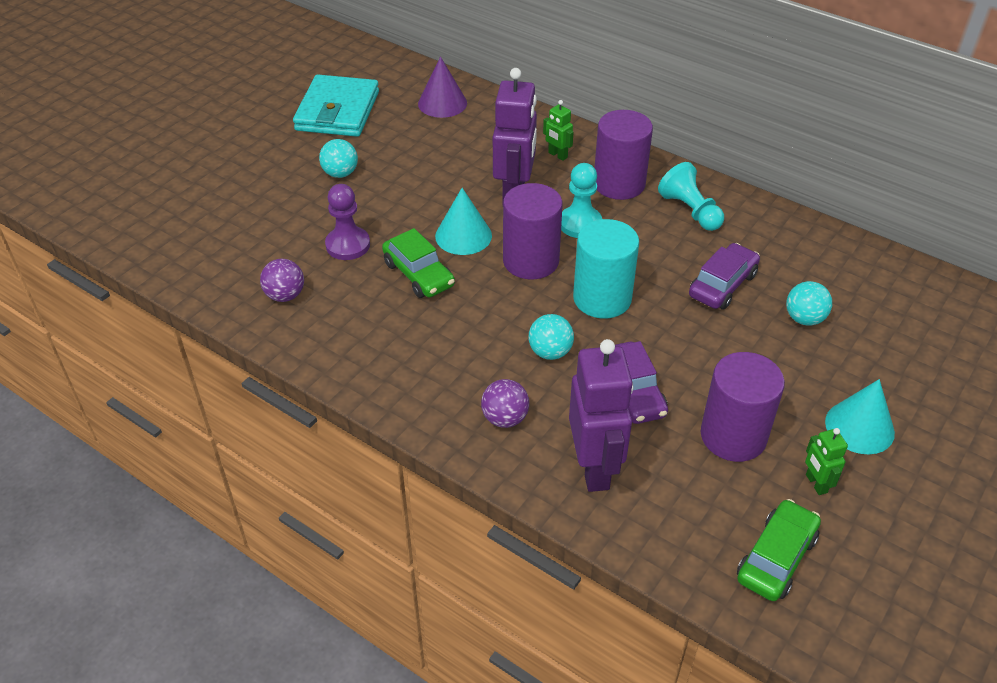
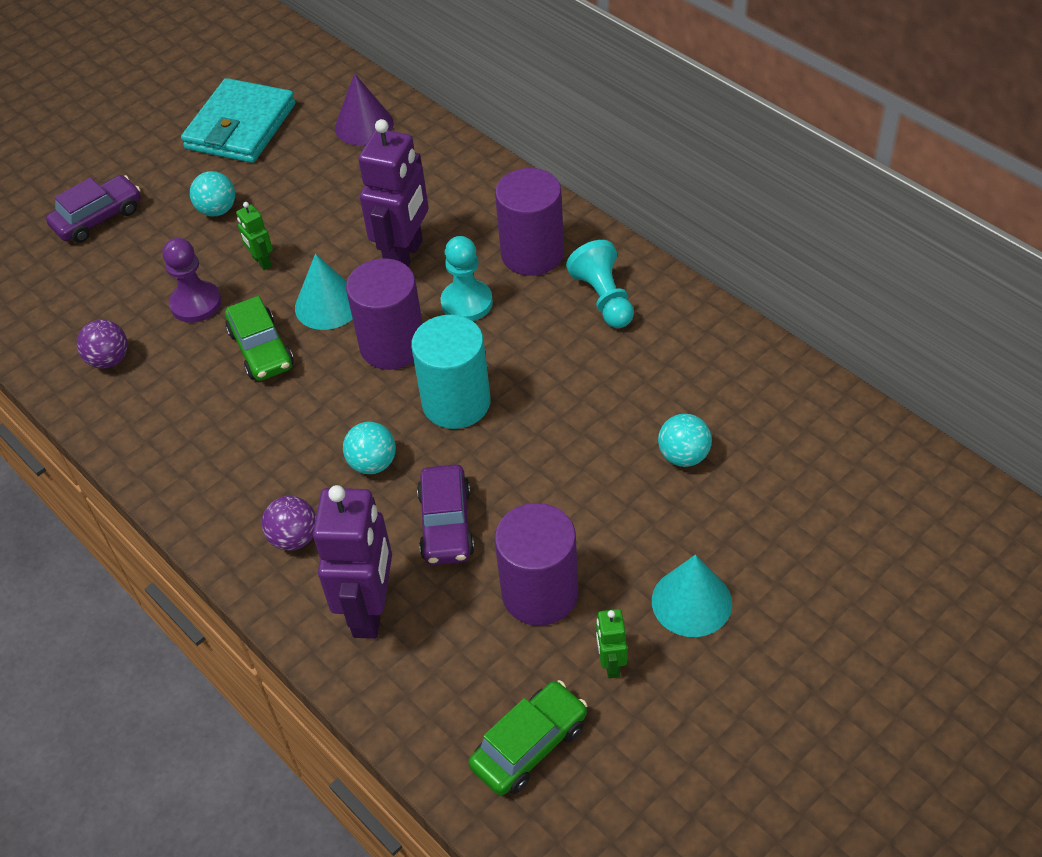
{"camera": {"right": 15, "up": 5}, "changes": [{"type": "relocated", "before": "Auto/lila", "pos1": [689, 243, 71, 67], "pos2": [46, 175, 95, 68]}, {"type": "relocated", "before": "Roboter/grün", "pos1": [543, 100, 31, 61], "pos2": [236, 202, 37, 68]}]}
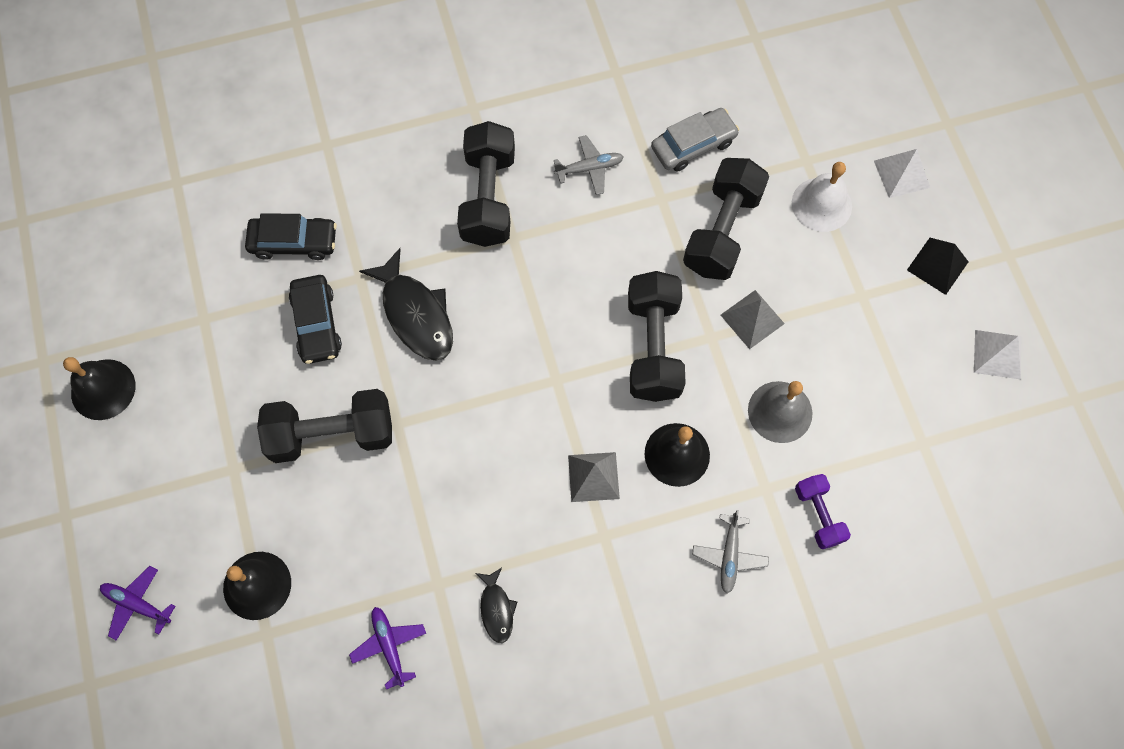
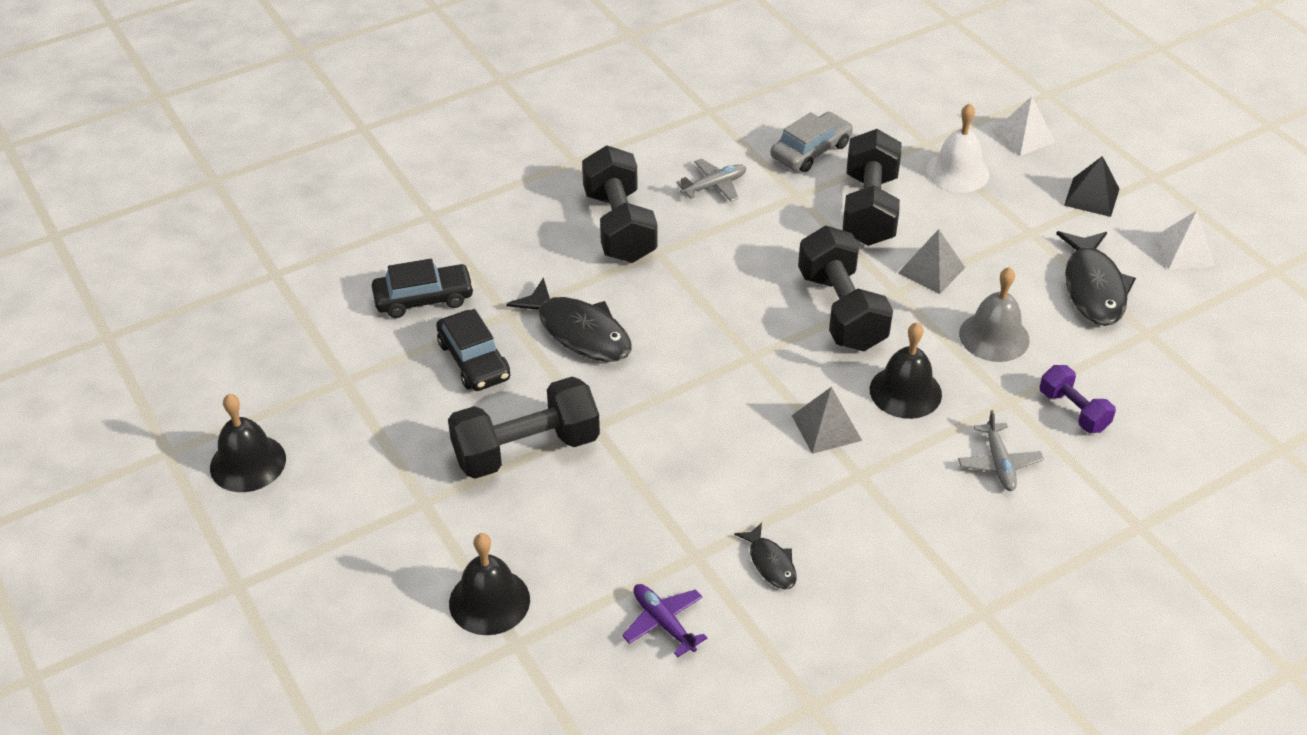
{"camera": {"right": -15, "up": -25}, "changes": [{"type": "appeared", "after": "Fisch/schwarz", "pos2": [1056, 231, 80, 95]}, {"type": "missing", "before": "Flugzeug/lila", "pos1": [100, 566, 75, 75]}]}
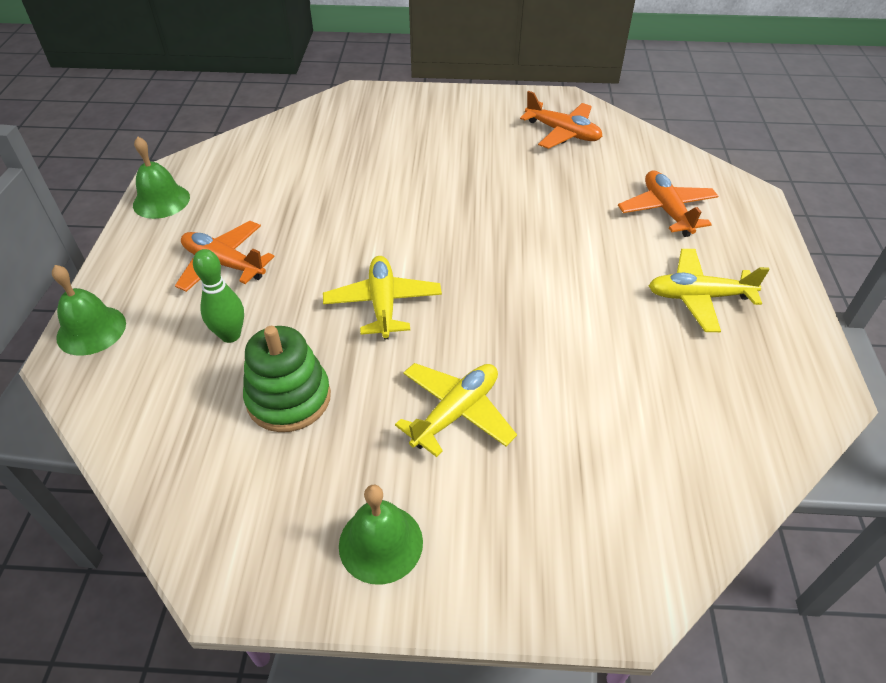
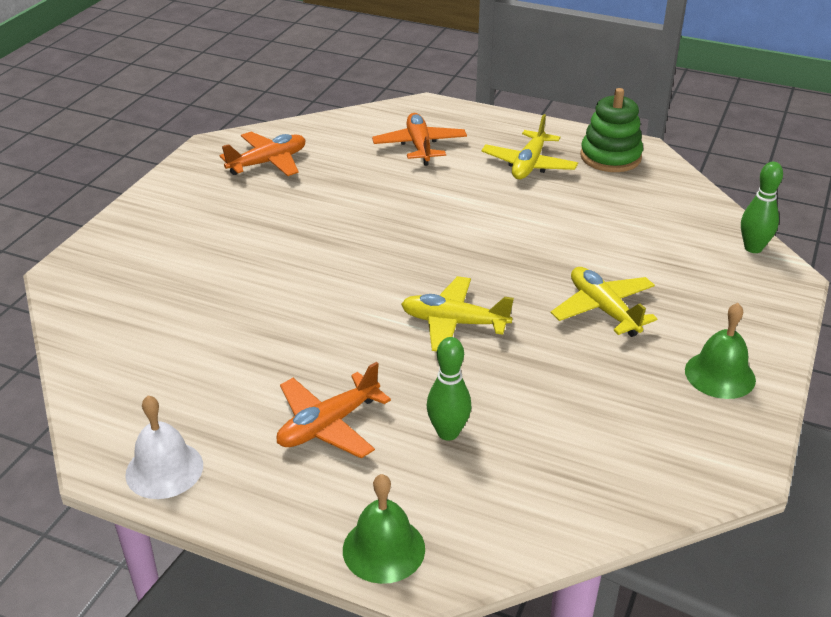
{"camera": {"right": -70, "up": -10}, "changes": [{"type": "colour", "before": "Glocke/grün", "after": "Glocke/weiß", "pos1": [133, 136, 57, 83], "pos2": [125, 395, 78, 104]}, {"type": "spun", "before": "Flugzeug/orange", "pos1": [618, 171, 101, 66], "pos2": [372, 113, 95, 53], "turn": 75}, {"type": "relocated", "before": "Stapelspielzeug/grün", "pos1": [243, 326, 88, 106], "pos2": [580, 88, 63, 84]}, {"type": "appeared", "after": "Bowlingkegel/grün", "pos2": [741, 162, 42, 91]}]}
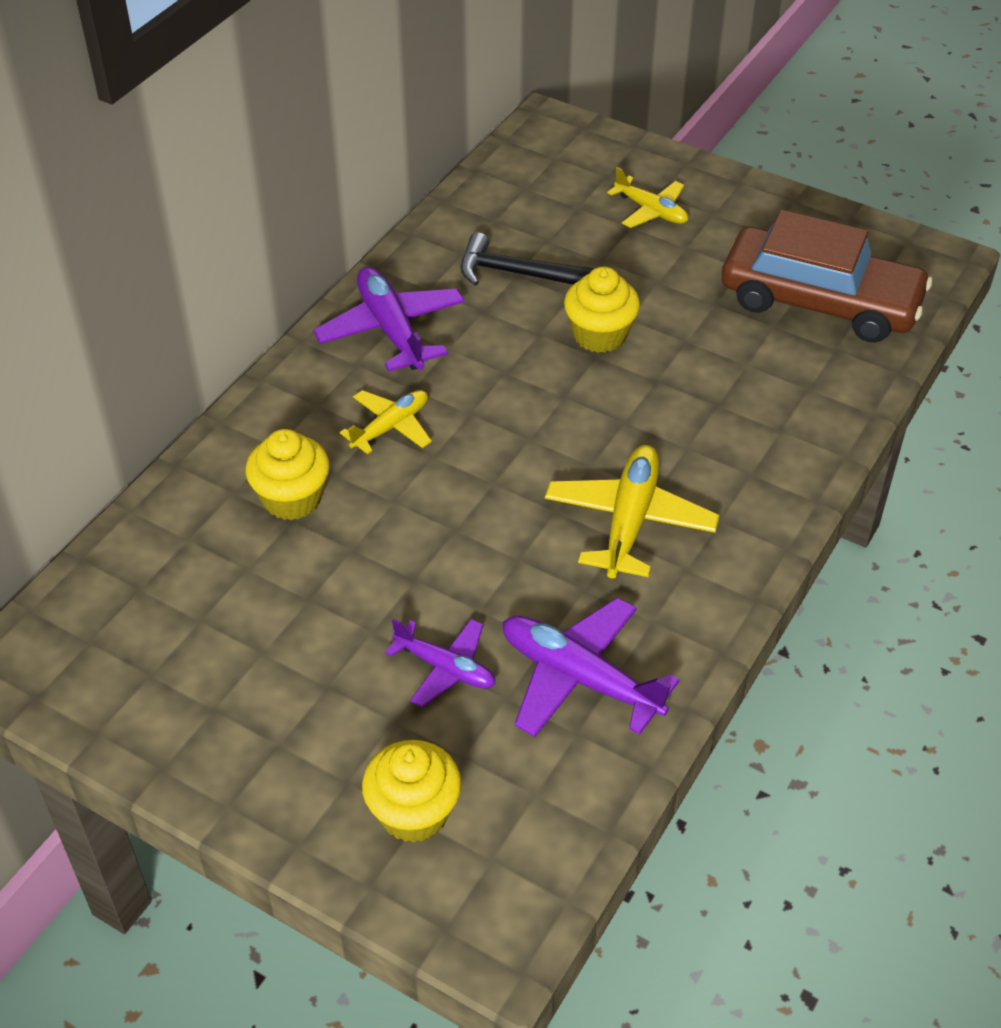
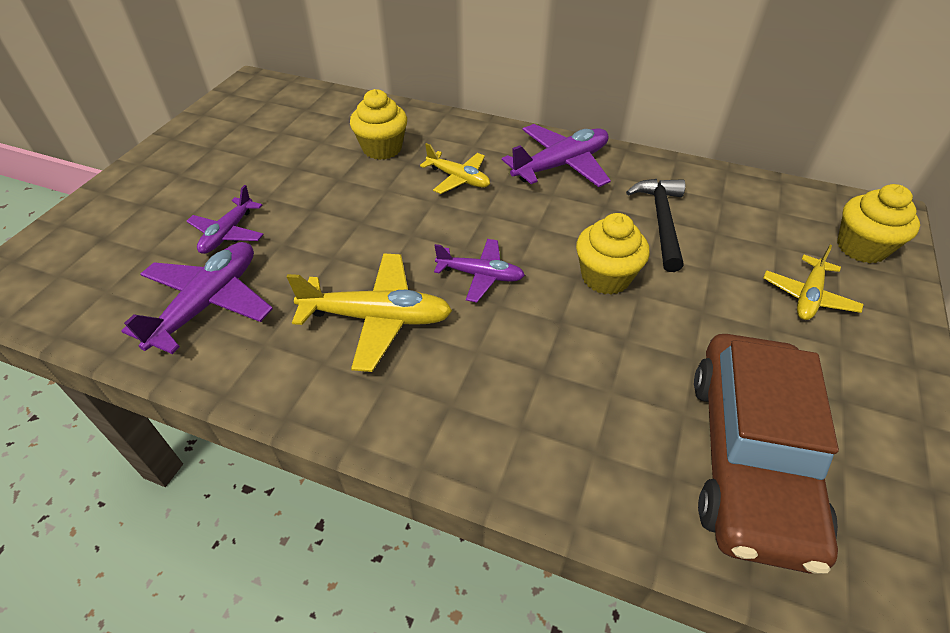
{"camera": {"right": 80, "up": 0}, "changes": [{"type": "appeared", "after": "Flugzeug/lila", "pos2": [434, 239, 91, 63]}, {"type": "relocated", "before": "Muffin/gelb", "pos1": [362, 740, 99, 103], "pos2": [837, 184, 83, 79]}]}
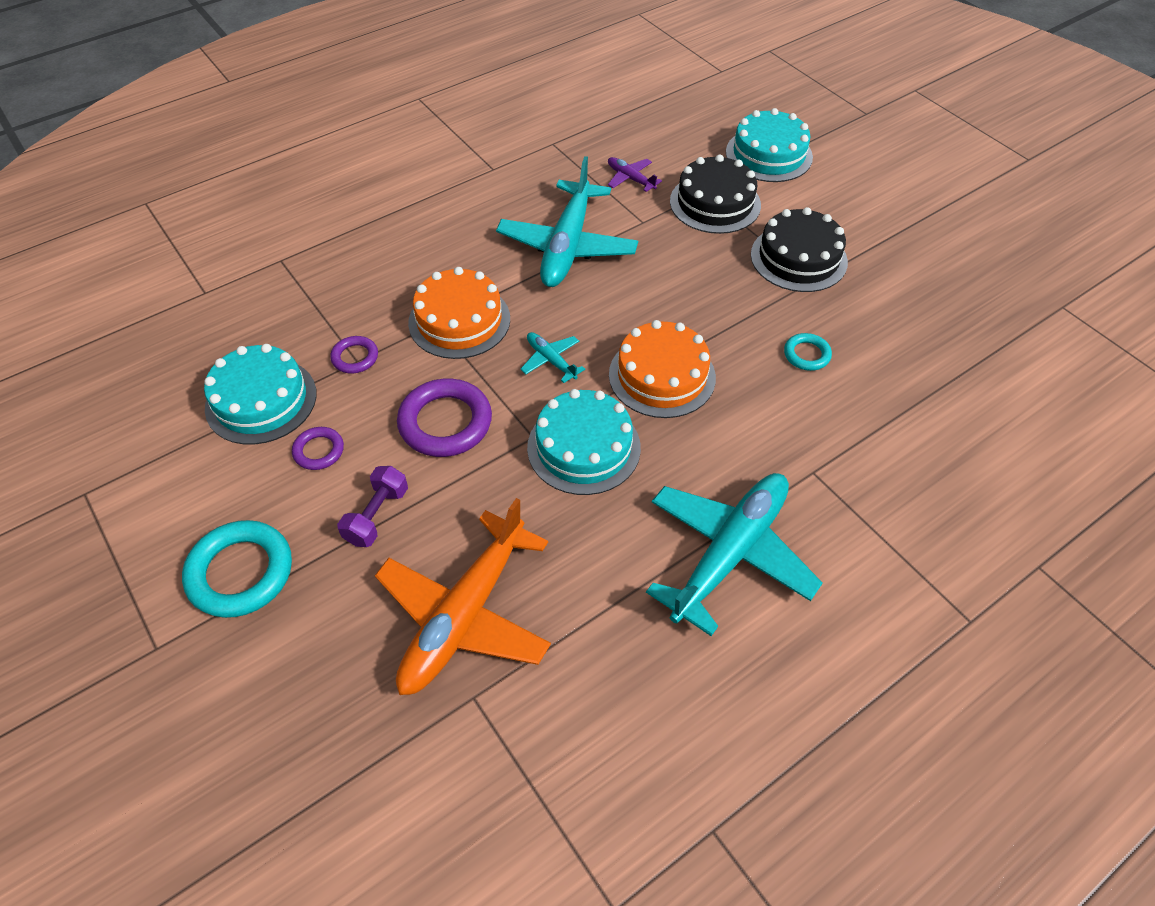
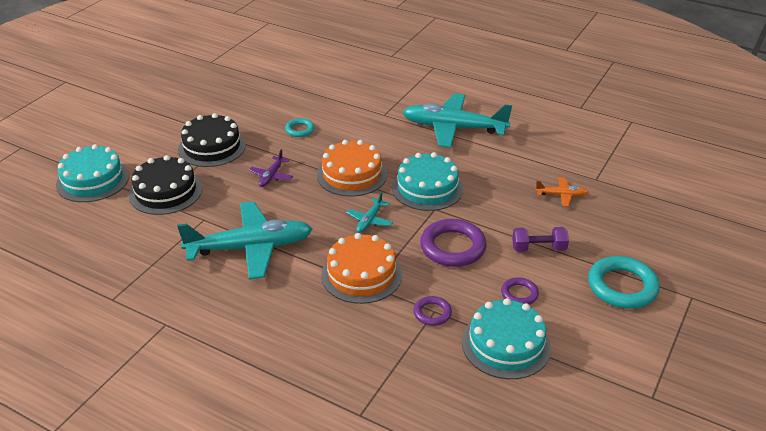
{"camera": {"right": -115, "up": -15}, "changes": [{"type": "relocated", "before": "Flugzeug/lila", "pos1": [608, 157, 54, 35], "pos2": [249, 149, 44, 38]}, {"type": "size", "before": "Flugzeug/orange", "pos1": [375, 498, 176, 197], "pos2": [535, 177, 53, 30], "scale": 0.44}]}
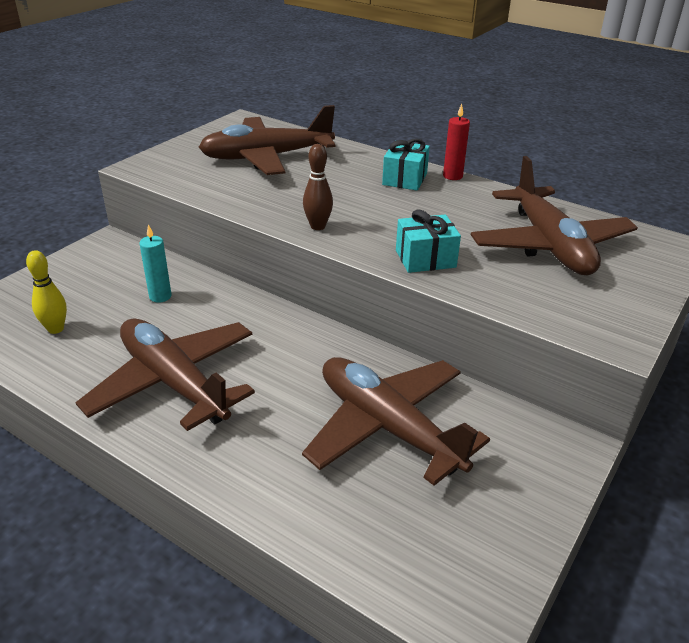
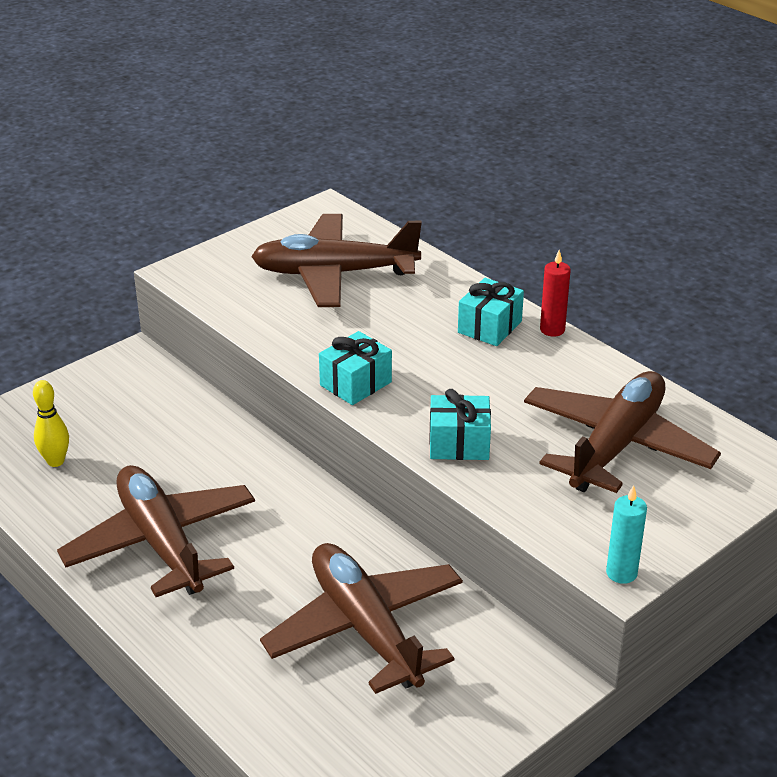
{"camera": {"right": 15, "up": 0}, "changes": [{"type": "exchanged", "before": "Bowlingkegel/braun", "after": "Geschenk/türkis", "pos1": [303, 144, 30, 86], "pos2": [319, 331, 73, 74]}, {"type": "spun", "before": "Flugzeug/braun", "pos1": [471, 156, 167, 119], "pos2": [524, 371, 197, 122], "turn": -150}, {"type": "relocated", "before": "Kerze/türkis", "pos1": [139, 224, 33, 79], "pos2": [606, 485, 41, 99]}]}
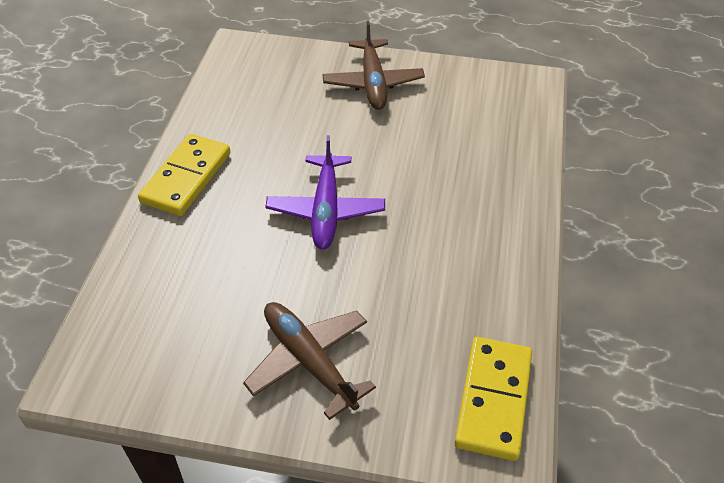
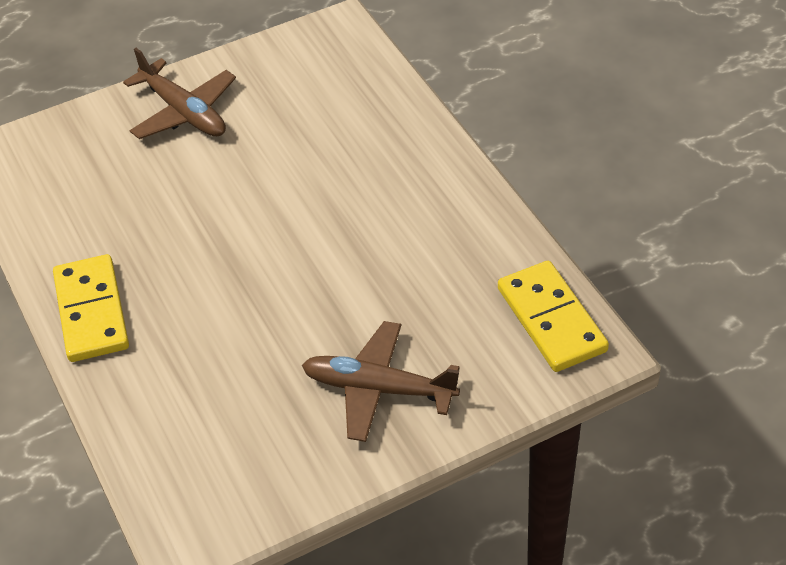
{"camera": {"right": -35, "up": 0}, "changes": [{"type": "missing", "before": "Flugzeug/lila", "pos1": [265, 135, 120, 115]}]}
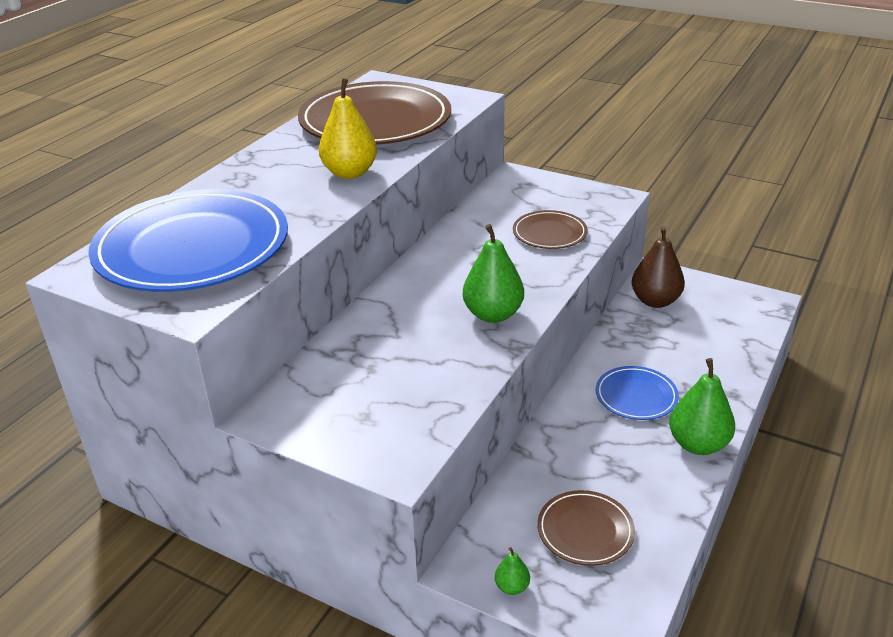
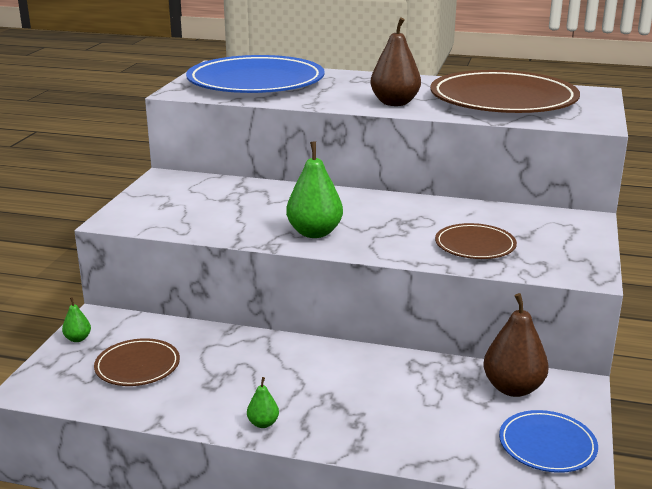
{"camera": {"right": 75, "up": -10}, "changes": [{"type": "size", "before": "Birne/grün", "pos1": [669, 358, 66, 97], "pos2": [247, 377, 32, 51], "scale": 0.48}, {"type": "colour", "before": "Birne/gelb", "after": "Birne/braun", "pos1": [319, 78, 58, 101], "pos2": [370, 18, 51, 88]}, {"type": "relocated", "before": "Teller/blau", "pos1": [596, 366, 83, 54], "pos2": [499, 410, 99, 63]}]}
